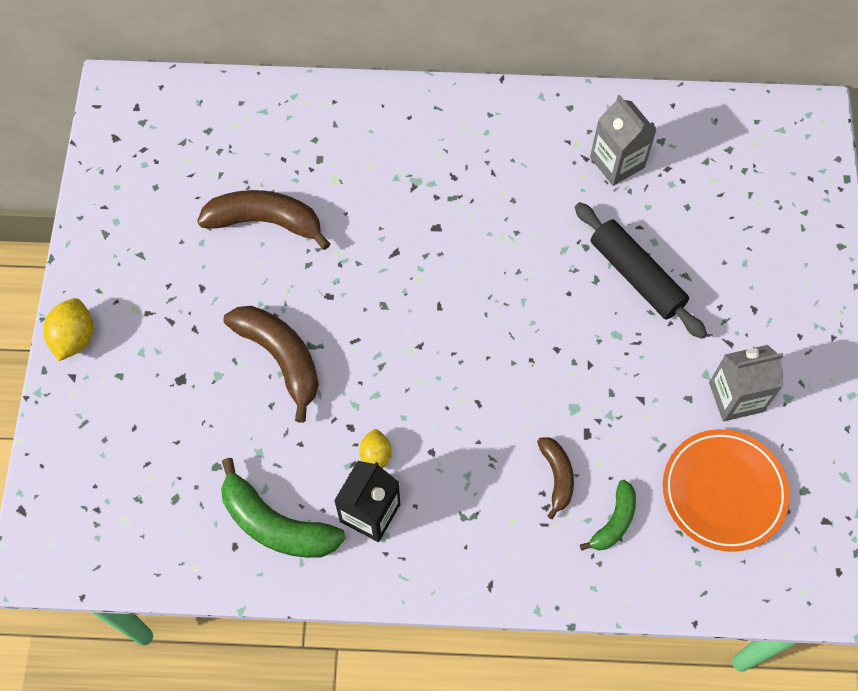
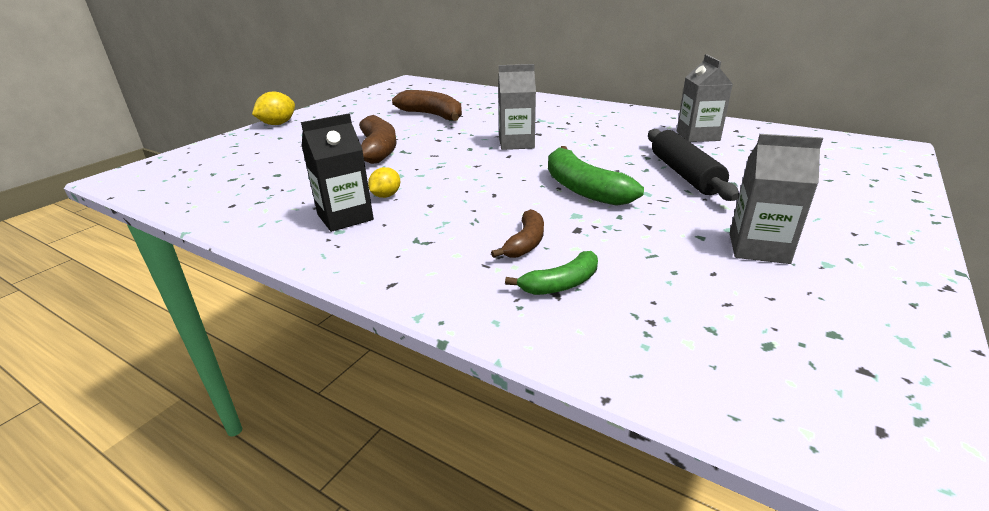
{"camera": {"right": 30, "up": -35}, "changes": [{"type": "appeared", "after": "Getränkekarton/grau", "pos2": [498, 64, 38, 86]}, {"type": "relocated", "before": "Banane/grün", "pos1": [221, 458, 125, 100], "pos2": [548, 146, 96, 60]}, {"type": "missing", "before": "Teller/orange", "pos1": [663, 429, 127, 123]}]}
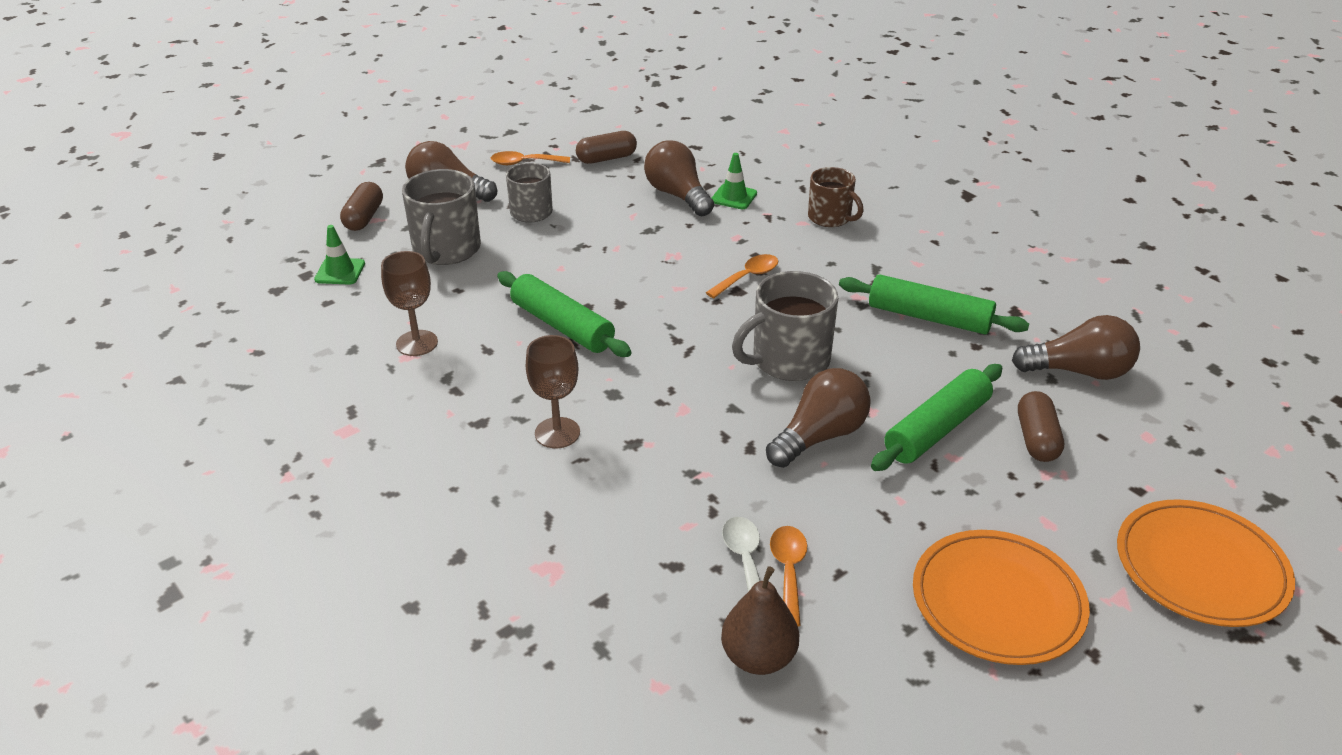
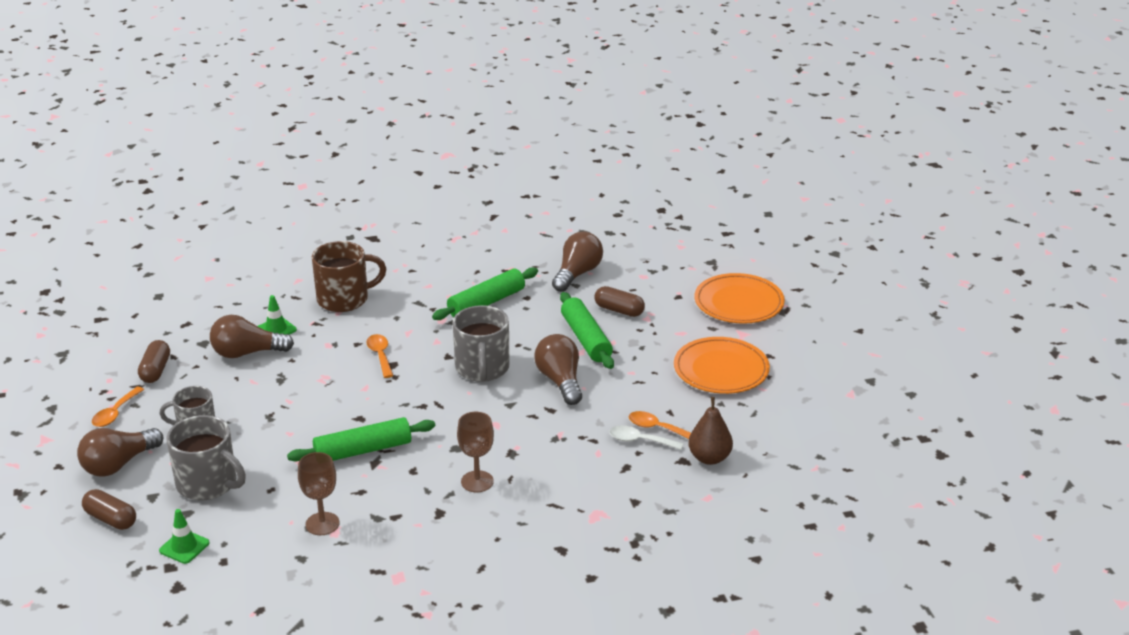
{"camera": {"right": -65, "up": -5}, "changes": [{"type": "size", "before": "Tasse/braun", "pos1": [808, 167, 56, 60], "pos2": [312, 241, 74, 71], "scale": 1.52}]}
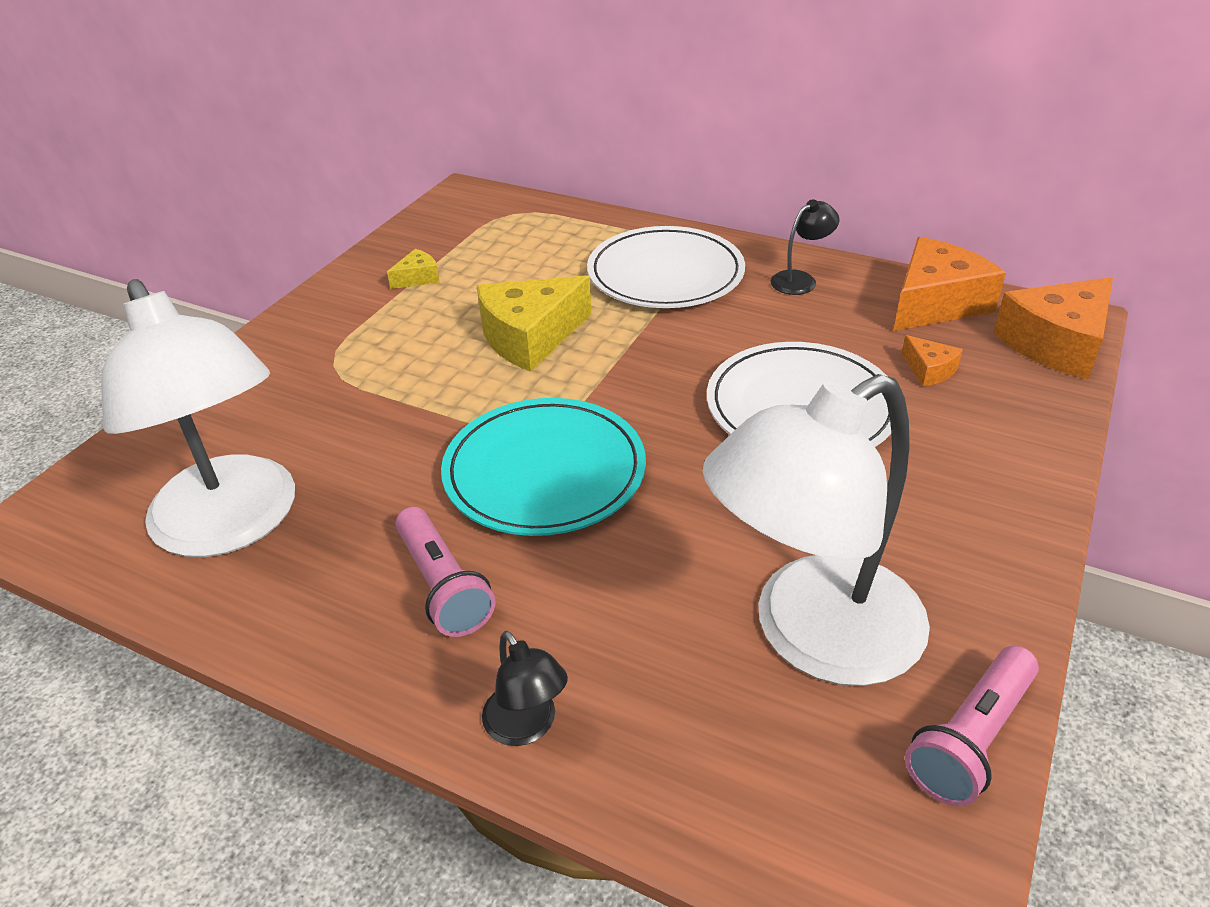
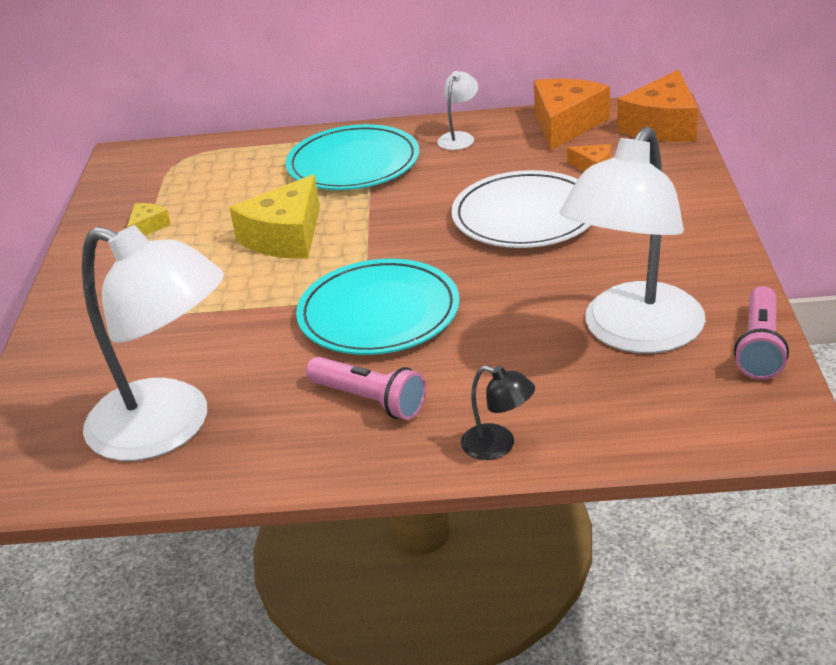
{"camera": {"right": -25, "up": -5}, "changes": [{"type": "colour", "before": "Teller/weiß", "after": "Teller/türkis", "pos1": [587, 226, 158, 82], "pos2": [286, 124, 133, 66]}, {"type": "colour", "before": "Lampe/schwarz", "after": "Lampe/weiß", "pos1": [771, 199, 68, 96], "pos2": [437, 71, 41, 79]}]}
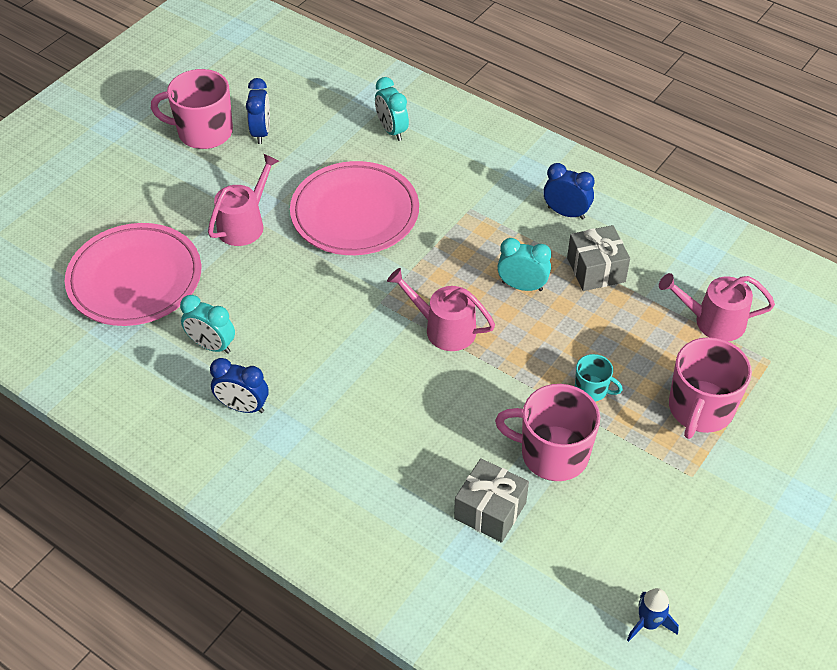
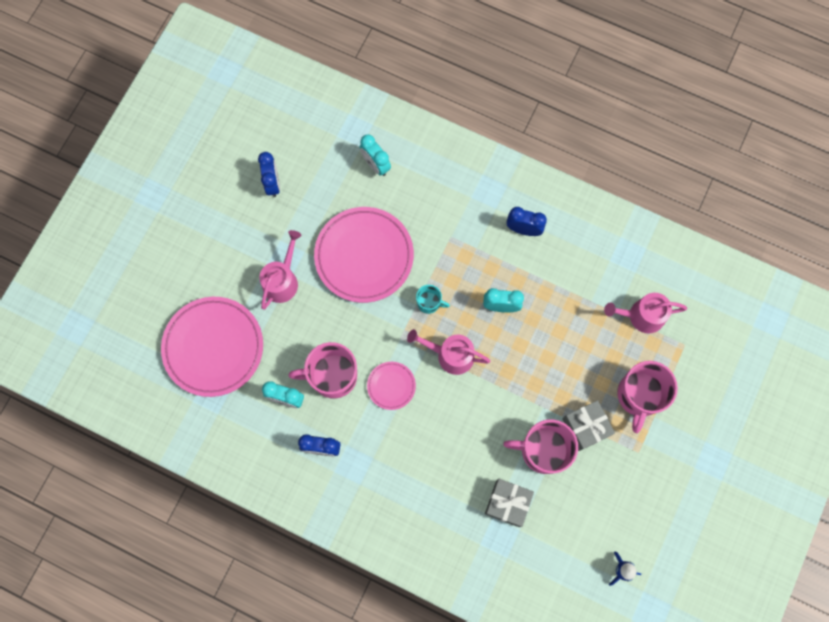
{"camera": {"right": -10, "up": 25}, "changes": [{"type": "relocated", "before": "Tasse/rosa", "pos1": [151, 69, 82, 80], "pos2": [288, 342, 69, 57]}, {"type": "appeared", "after": "Teller/rosa", "pos2": [367, 362, 49, 48]}, {"type": "relocated", "before": "Tasse/türkis", "pos1": [575, 354, 48, 48], "pos2": [416, 285, 34, 29]}, {"type": "relocated", "before": "Geschenk/grau", "pos1": [567, 225, 63, 66], "pos2": [562, 400, 53, 51]}]}
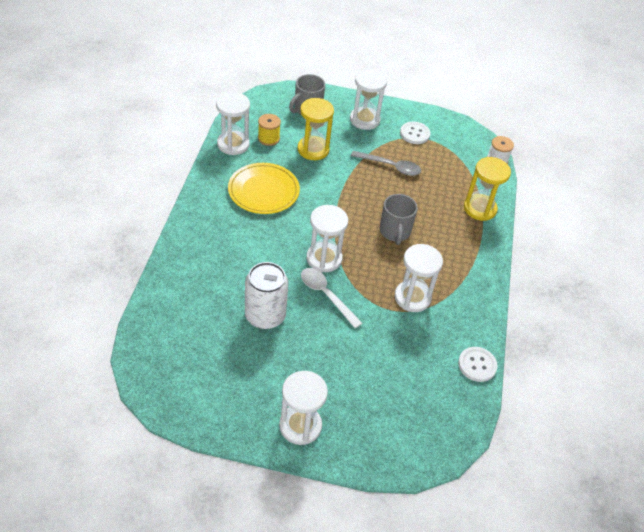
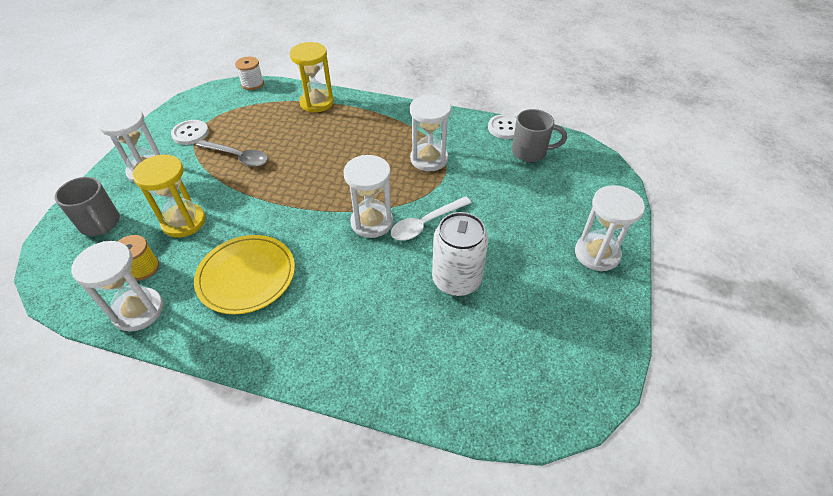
{"camera": {"right": -80, "up": 0}, "changes": [{"type": "spun", "before": "Löffel/grau", "pos1": [351, 151, 70, 25], "pos2": [196, 140, 72, 27], "turn": 90}, {"type": "relocated", "before": "Tasse/grau", "pos1": [380, 194, 38, 51], "pos2": [512, 109, 55, 53]}]}
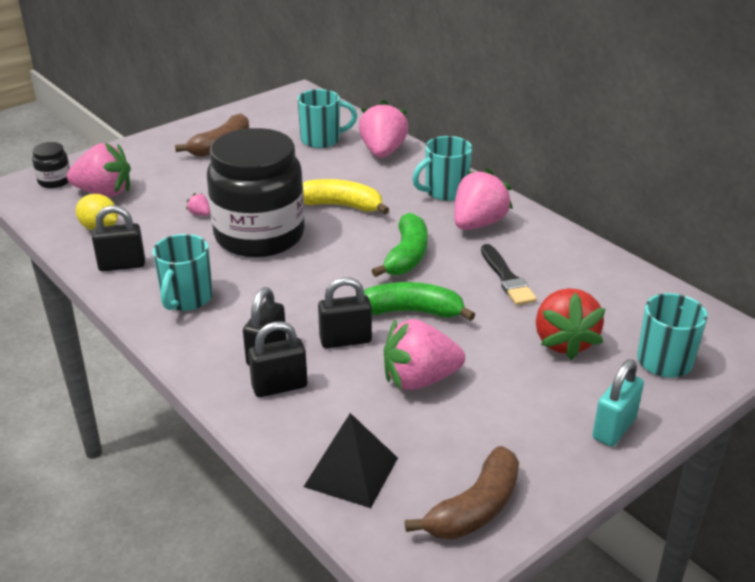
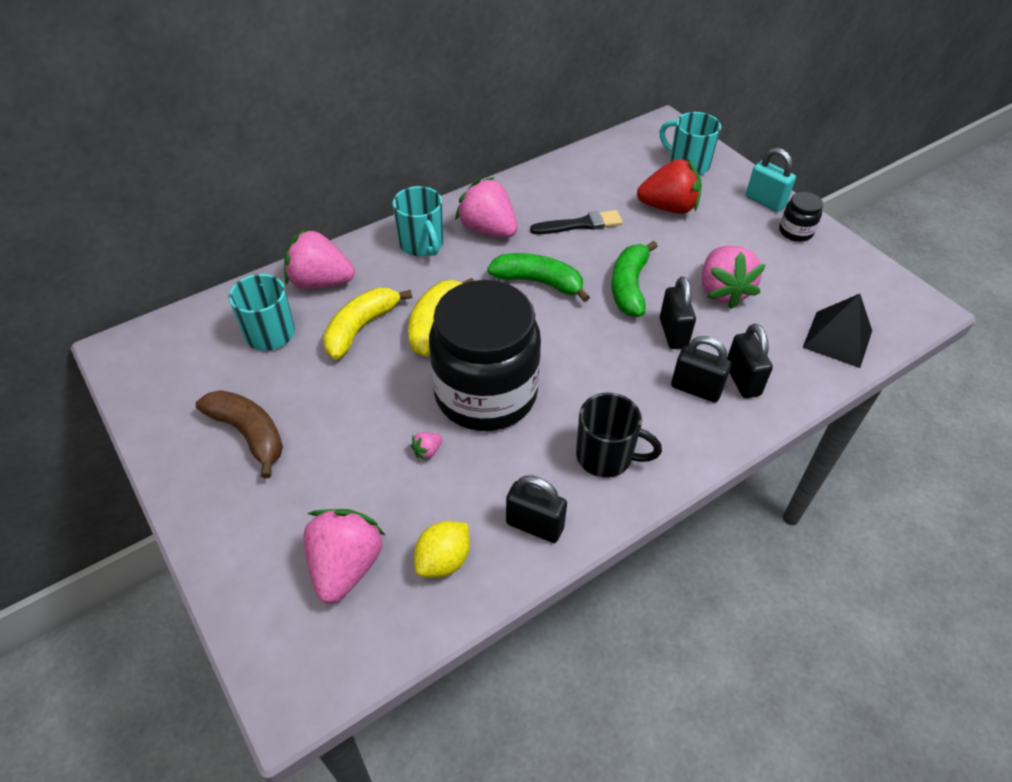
{"camera": {"right": -85, "up": 15}, "changes": [{"type": "appeared", "after": "Banane/gelb", "pos2": [323, 288, 89, 72]}, {"type": "spun", "before": "Vorhängeschloss/schwarz", "pos1": [92, 206, 53, 65], "pos2": [506, 475, 61, 68], "turn": -60}, {"type": "colour", "before": "Tasse/türkis", "after": "Tasse/schwarz", "pos1": [152, 234, 61, 77], "pos2": [576, 393, 86, 85]}, {"type": "relocated", "before": "Einmachglas/schwarz", "pos1": [32, 142, 38, 46], "pos2": [779, 192, 44, 50]}, {"type": "missing", "before": "Banane/braun", "pos1": [405, 446, 114, 93]}]}
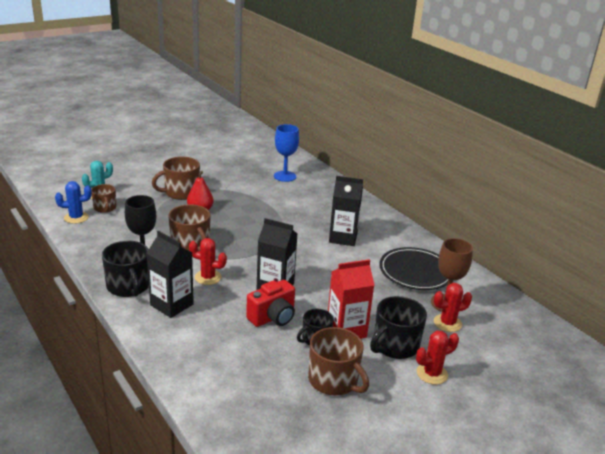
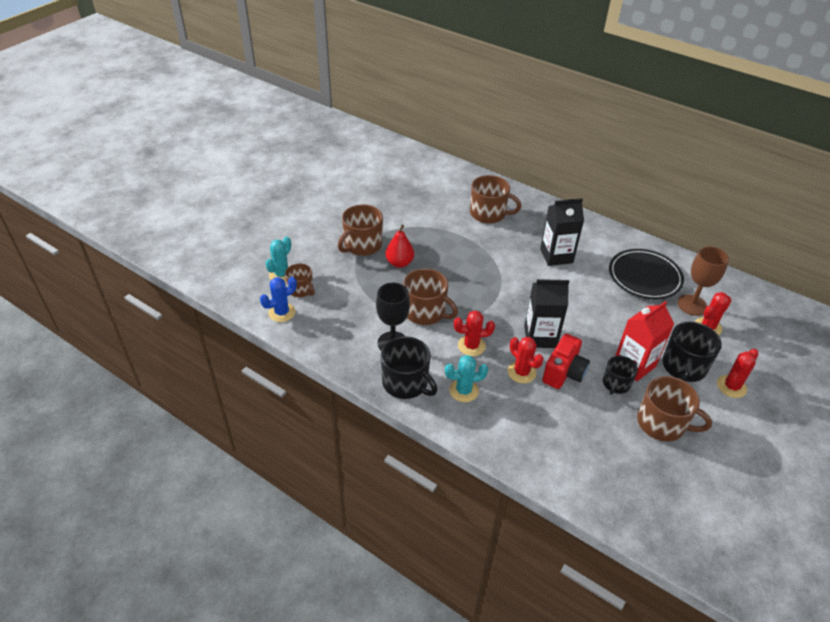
{"camera": {"right": -20, "up": 15}, "changes": [{"type": "exchanged", "before": "Getränkekarton/schwarz", "after": "Kaktus/türkis", "pos1": [147, 231, 47, 87], "pos2": [445, 355, 43, 47]}, {"type": "appeared", "after": "Tasse/braun", "pos2": [470, 175, 51, 49]}, {"type": "appeared", "after": "Kaktus/rot", "pos2": [508, 337, 36, 46]}, {"type": "missing", "before": "Kelch/blau", "pos1": [274, 124, 25, 58]}]}
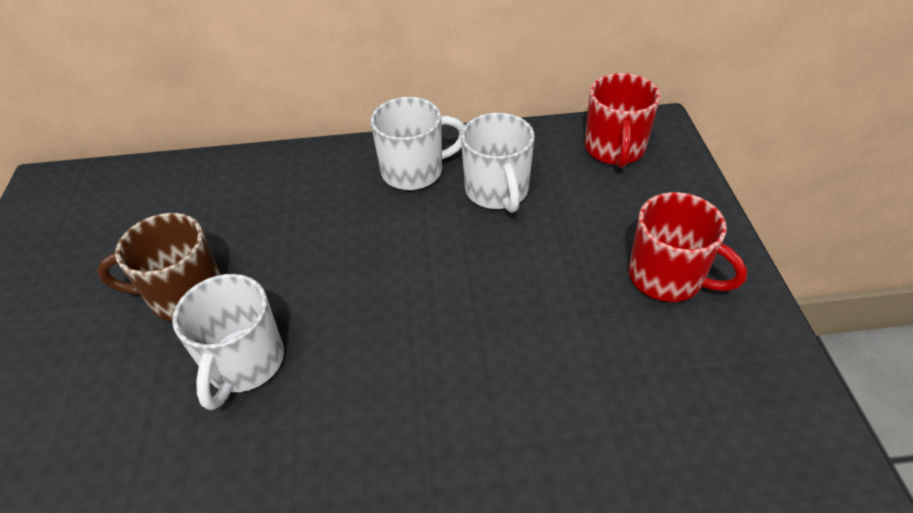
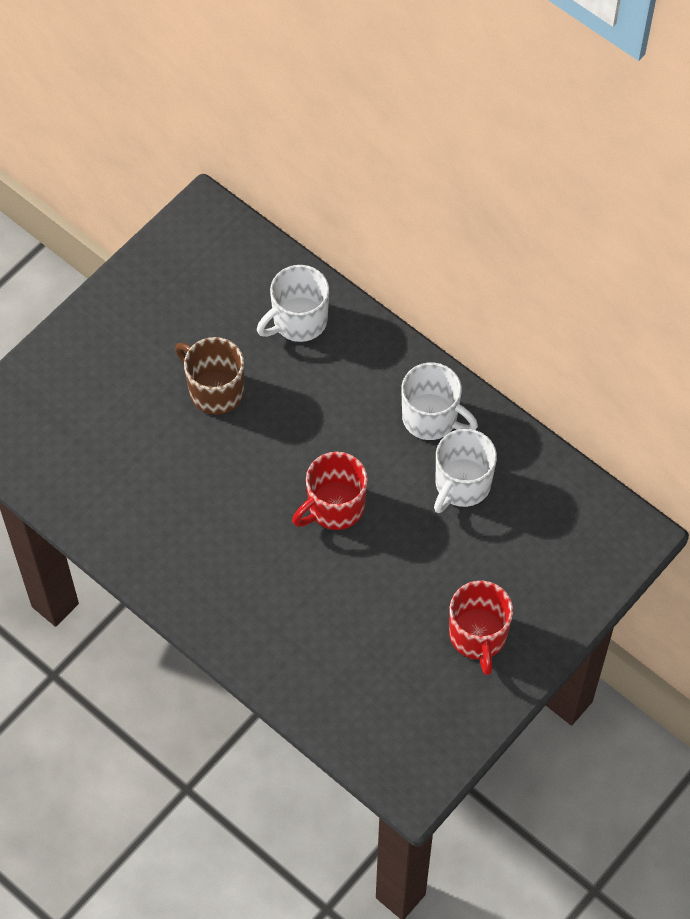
{"camera": {"right": 45, "up": 15}, "changes": [{"type": "relocated", "before": "Tasse/weiß", "pos1": [172, 274, 112, 136], "pos2": [257, 265, 72, 77]}, {"type": "relocated", "before": "Tasse/rot", "pos1": [585, 73, 75, 95], "pos2": [292, 452, 76, 78]}]}
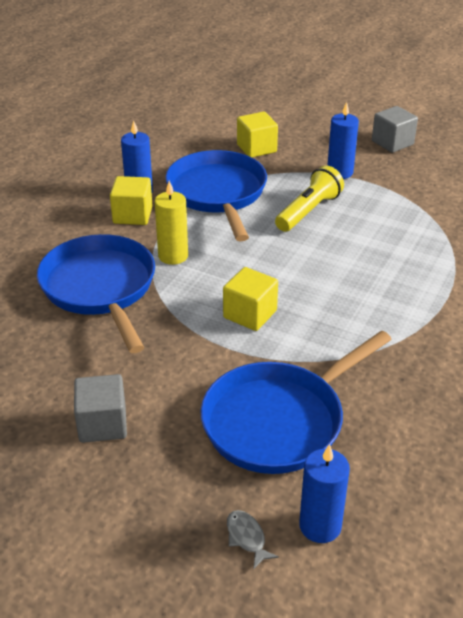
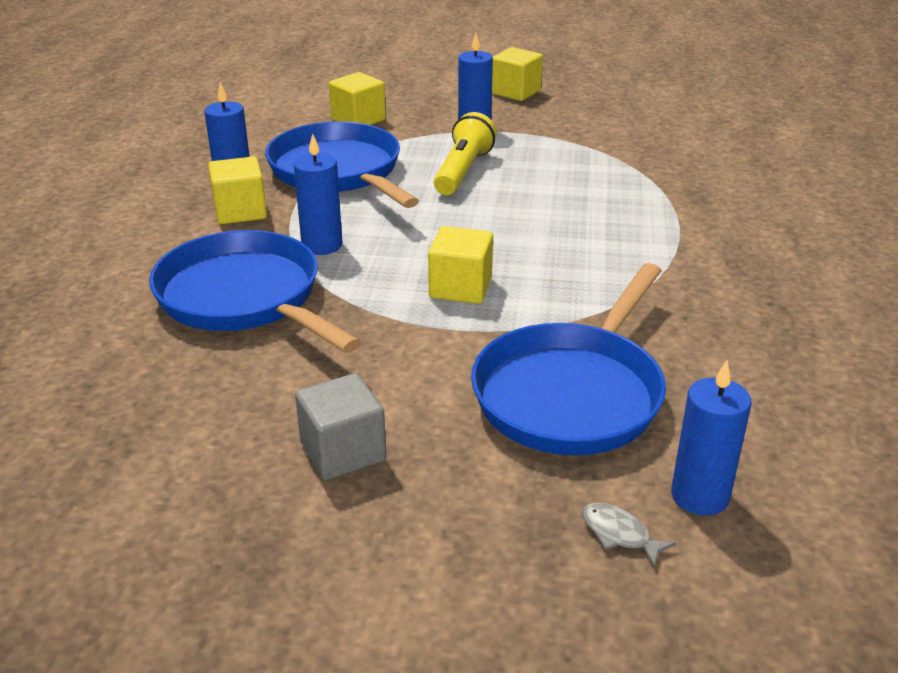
{"camera": {"right": -20, "up": -5}, "changes": [{"type": "colour", "before": "Kerze/gelb", "after": "Kerze/blau", "pos1": [155, 181, 33, 84], "pos2": [294, 134, 48, 121]}, {"type": "colour", "before": "Kubus/grau", "after": "Kubus/gelb", "pos1": [372, 106, 46, 47], "pos2": [492, 47, 51, 54]}]}
